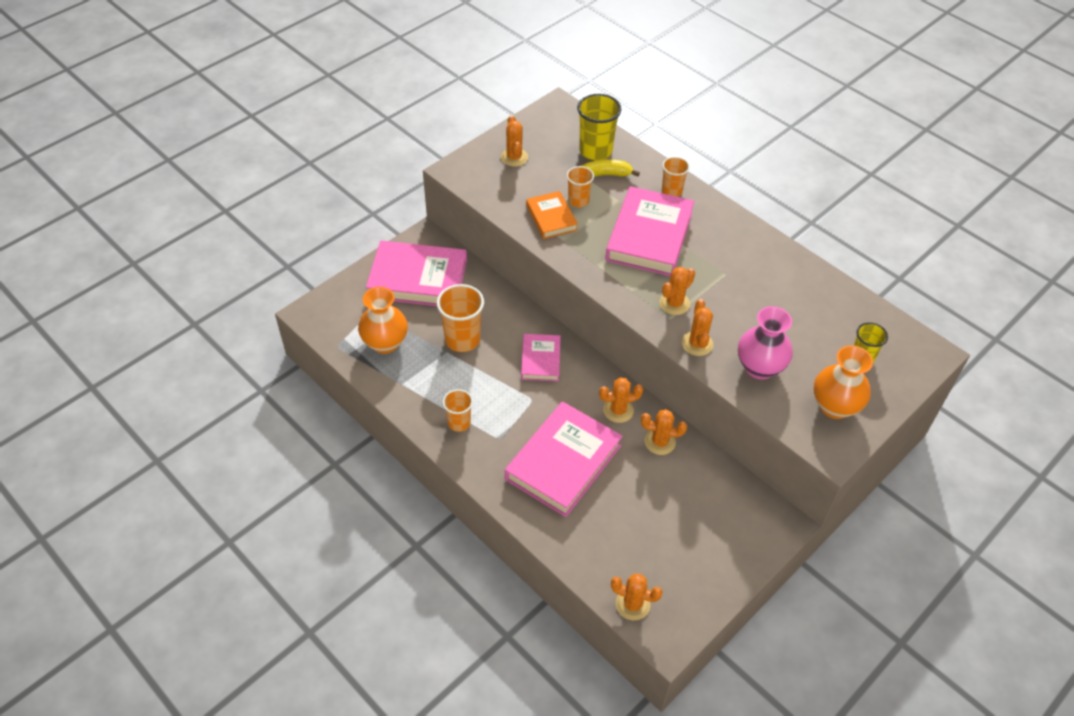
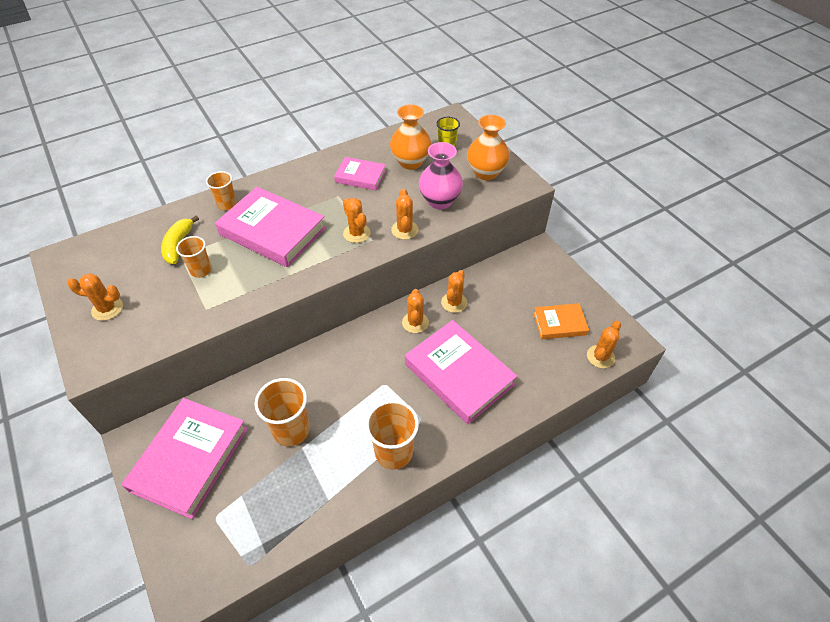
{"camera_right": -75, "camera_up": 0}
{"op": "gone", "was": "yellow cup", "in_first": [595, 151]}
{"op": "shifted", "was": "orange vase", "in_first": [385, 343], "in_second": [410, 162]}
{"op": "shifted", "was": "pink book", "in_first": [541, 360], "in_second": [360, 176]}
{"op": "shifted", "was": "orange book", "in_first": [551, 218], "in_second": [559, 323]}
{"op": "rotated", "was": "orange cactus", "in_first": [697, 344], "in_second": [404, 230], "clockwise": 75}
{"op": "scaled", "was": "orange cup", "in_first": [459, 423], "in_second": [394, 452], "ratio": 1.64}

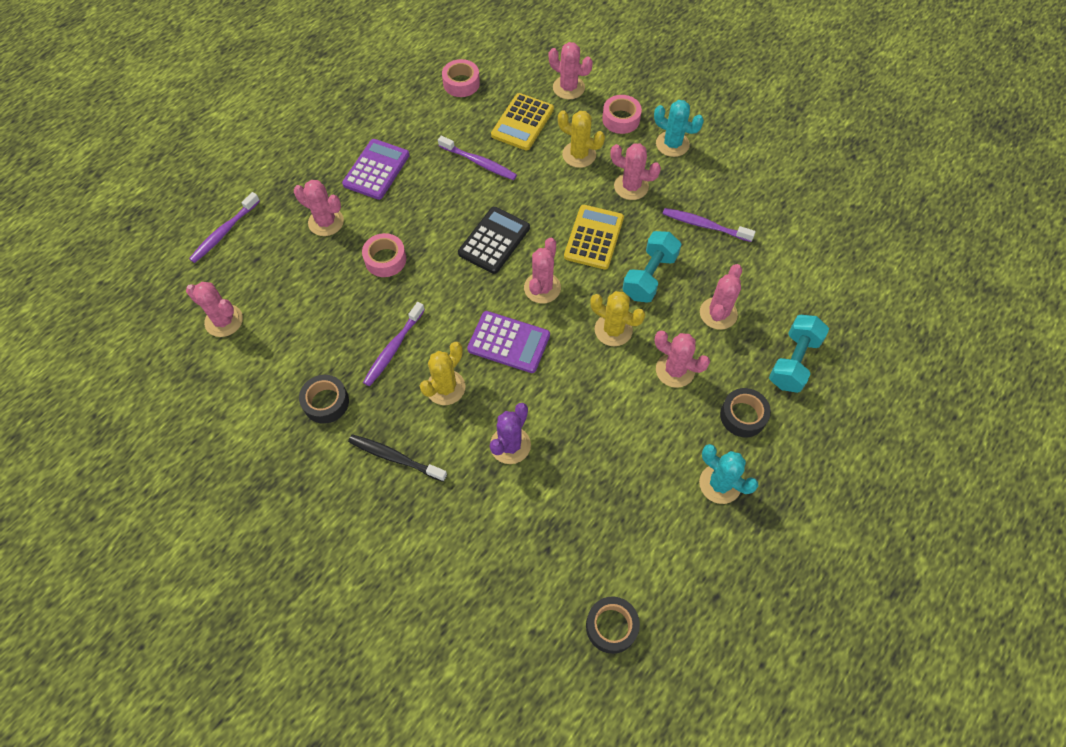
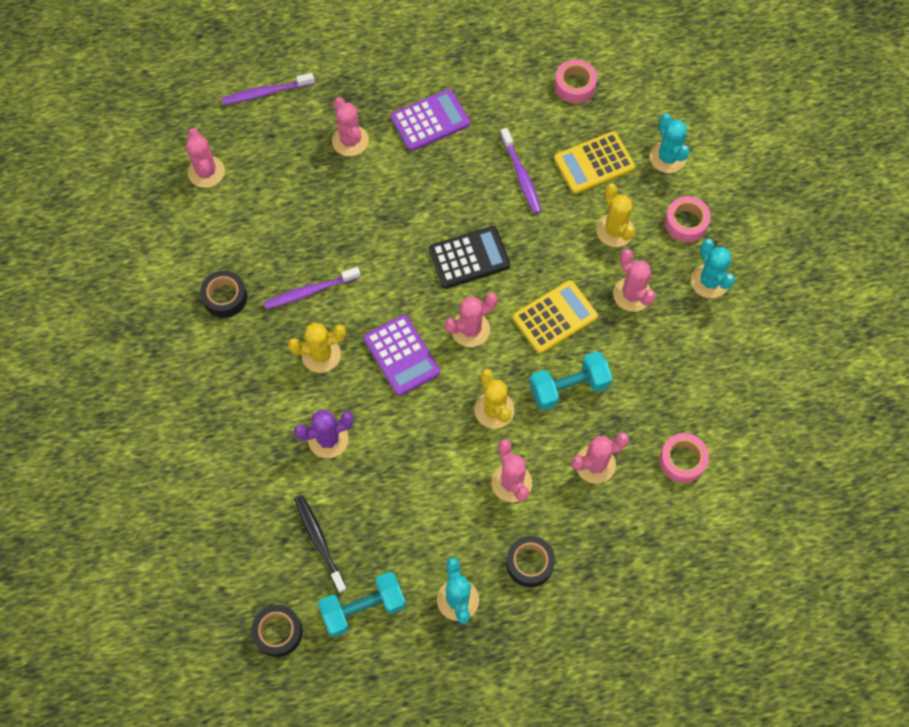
{"camera_right": 40, "camera_up": 5}
{"op": "gone", "was": "purple toothbrush", "in_first": [704, 225]}
{"op": "shifted", "was": "black toothbrush", "in_first": [395, 458], "in_second": [319, 542]}
{"op": "shifted", "was": "pink tape", "in_first": [385, 259], "in_second": [682, 460]}
{"op": "shifted", "was": "turquoise dumbbell", "in_first": [793, 362], "in_second": [363, 608]}
{"op": "repainted", "was": "pink cactus", "now": "turquoise cactus", "in_first": [568, 88], "in_second": [667, 157]}

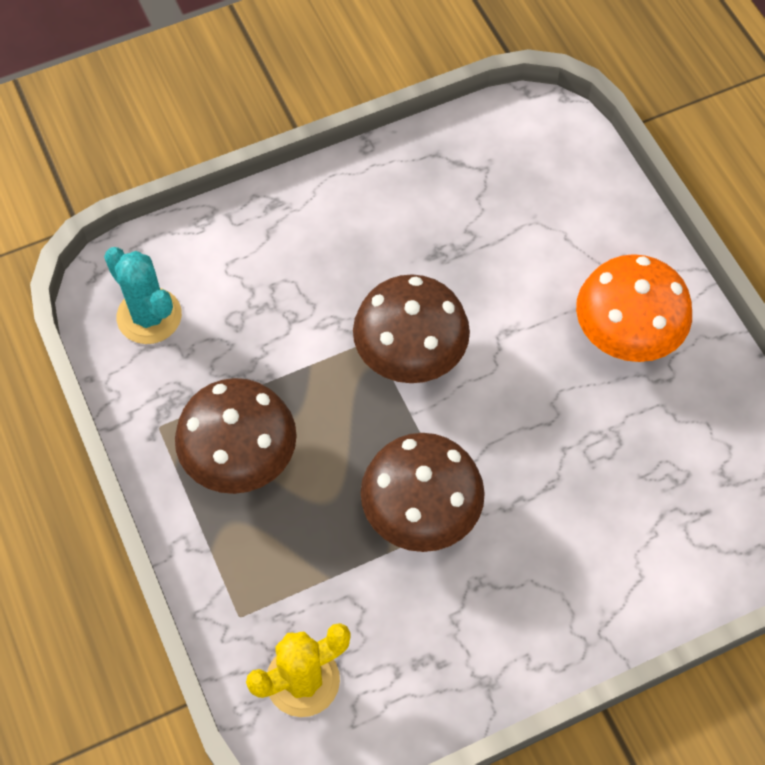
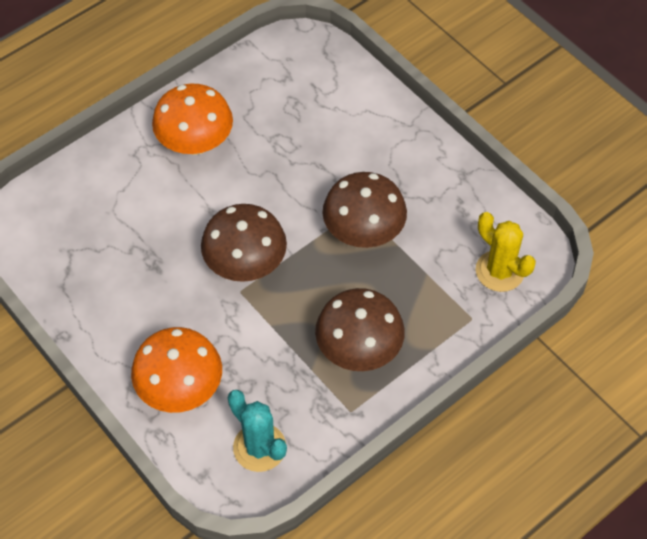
{"camera_right": -105, "camera_up": -5}
{"op": "new", "now": "orange mushroom", "in_second": [180, 389]}
{"op": "rotated", "was": "turquoise cactus", "in_first": [149, 316], "in_second": [259, 447], "clockwise": -75}

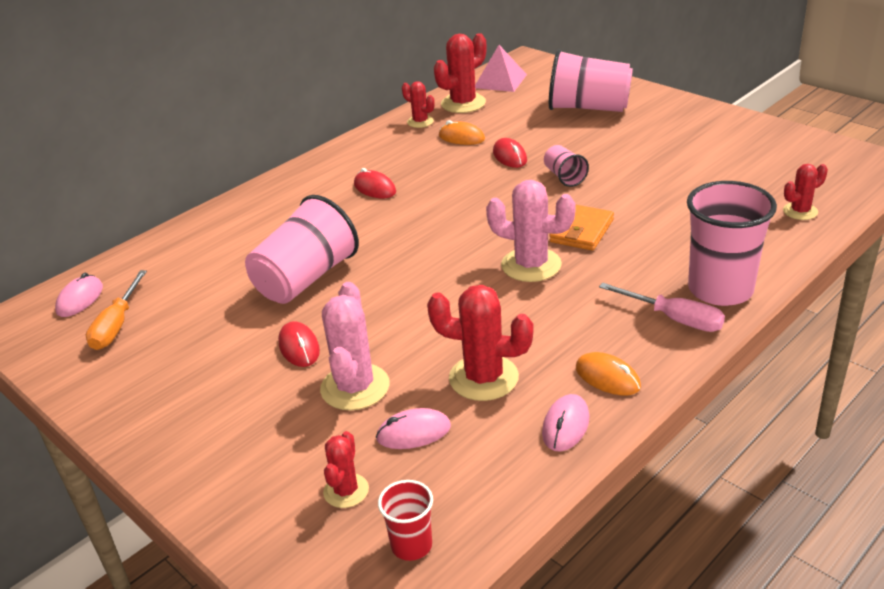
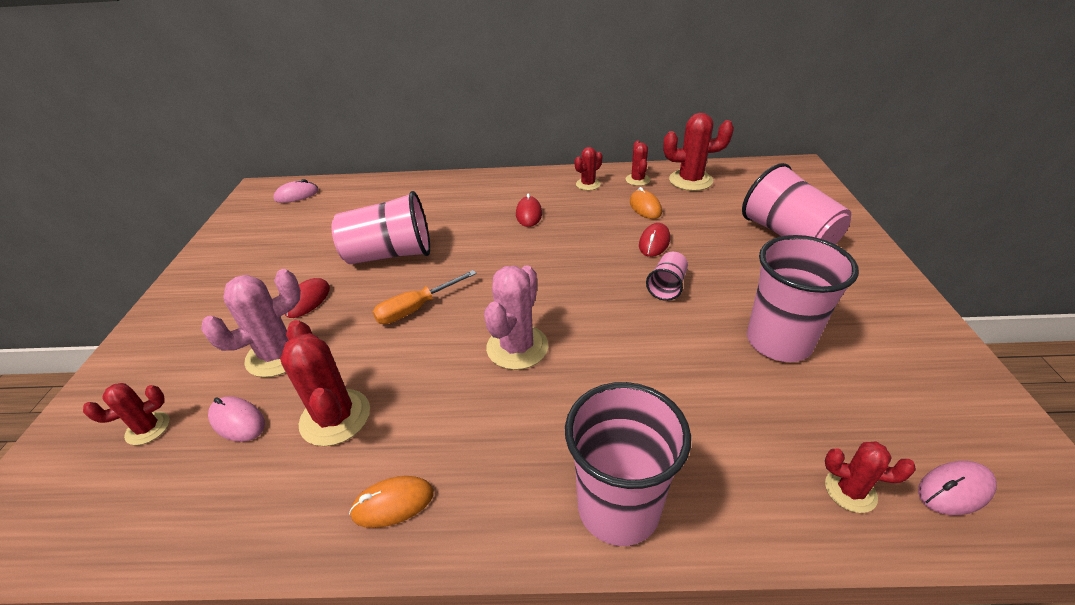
{"camera_right": 45, "camera_up": 5}
{"op": "gone", "was": "red cup", "in_first": [411, 545]}
{"op": "gone", "was": "pink pyramid", "in_first": [500, 81]}
{"op": "gone", "was": "orange wallet", "in_first": [581, 231]}
{"op": "gone", "was": "pink screwdriver", "in_first": [674, 319]}
{"op": "new", "now": "red cactus", "in_second": [588, 184]}
{"op": "new", "now": "pink cup", "in_second": [778, 341]}
{"op": "shifted", "was": "orange screwdriver", "in_first": [117, 325], "in_second": [416, 308]}
{"op": "shifted", "was": "pink mouse", "in_first": [565, 426], "in_second": [955, 490]}
{"op": "rotated", "was": "pink cactus", "in_first": [531, 265], "in_second": [517, 347], "clockwise": 45}
{"op": "rotated", "was": "orange mouse", "in_first": [607, 377], "in_second": [393, 503], "clockwise": 75}

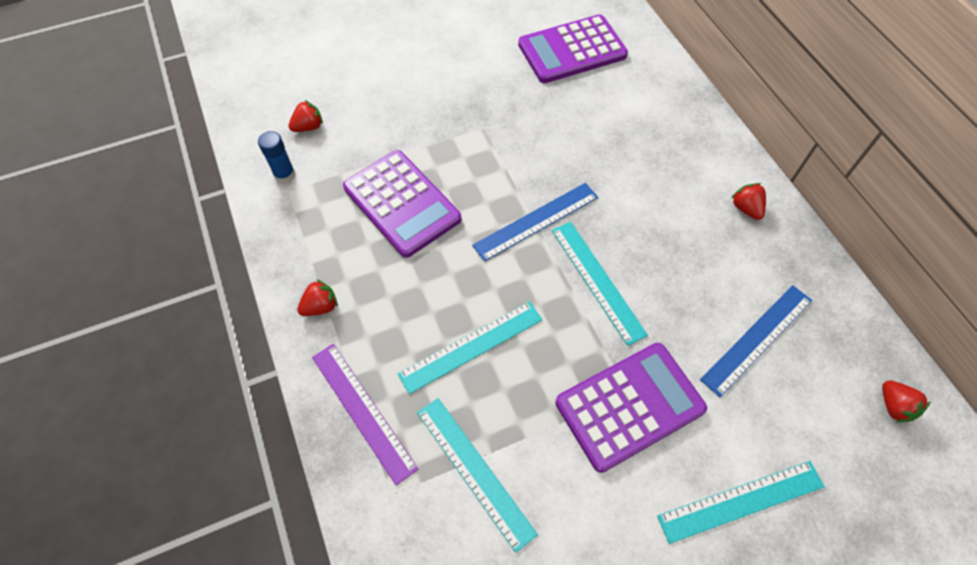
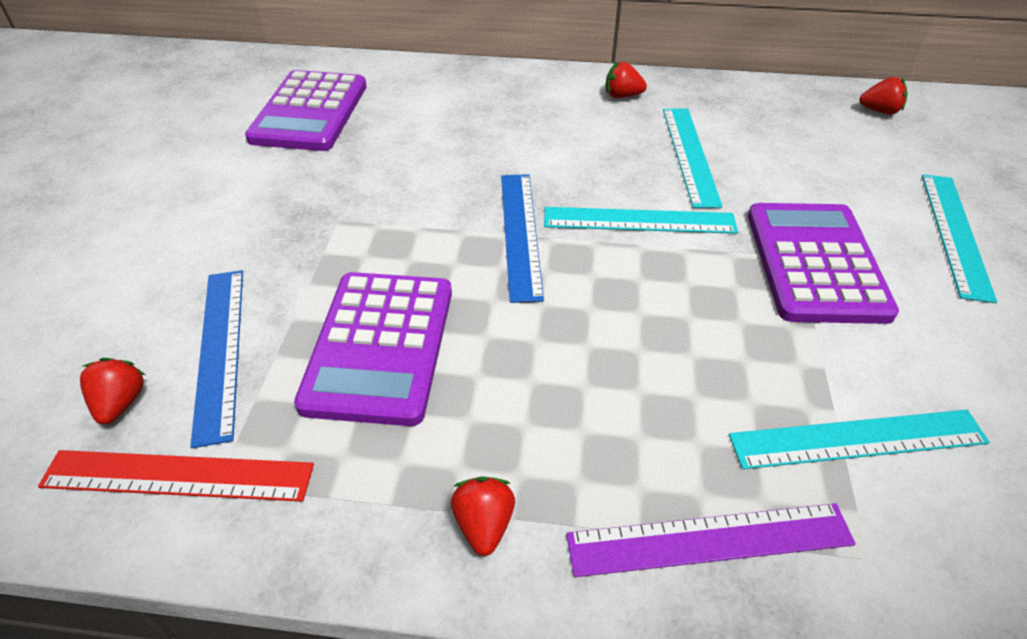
{"camera_right": -60, "camera_up": -15}
{"op": "shifted", "was": "turquoise ruler", "in_first": [471, 346], "in_second": [690, 155]}
{"op": "shifted", "was": "blue ruler", "in_first": [757, 339], "in_second": [219, 350]}
{"op": "swapped", "was": "blue glue stick", "now": "red ruler", "in_first": [284, 174], "in_second": [178, 475]}
{"op": "rotated", "was": "purple calculator", "in_first": [402, 203], "in_second": [380, 346], "clockwise": 105}

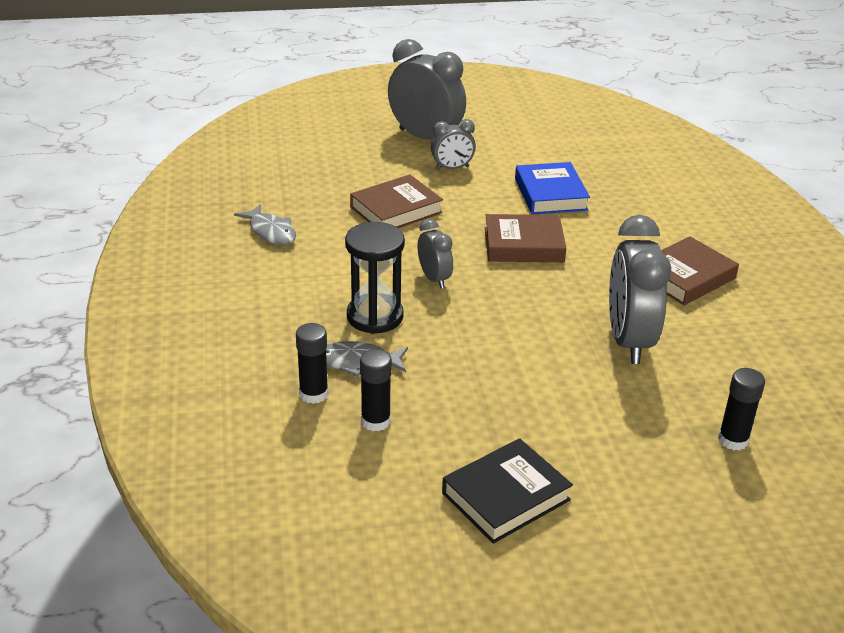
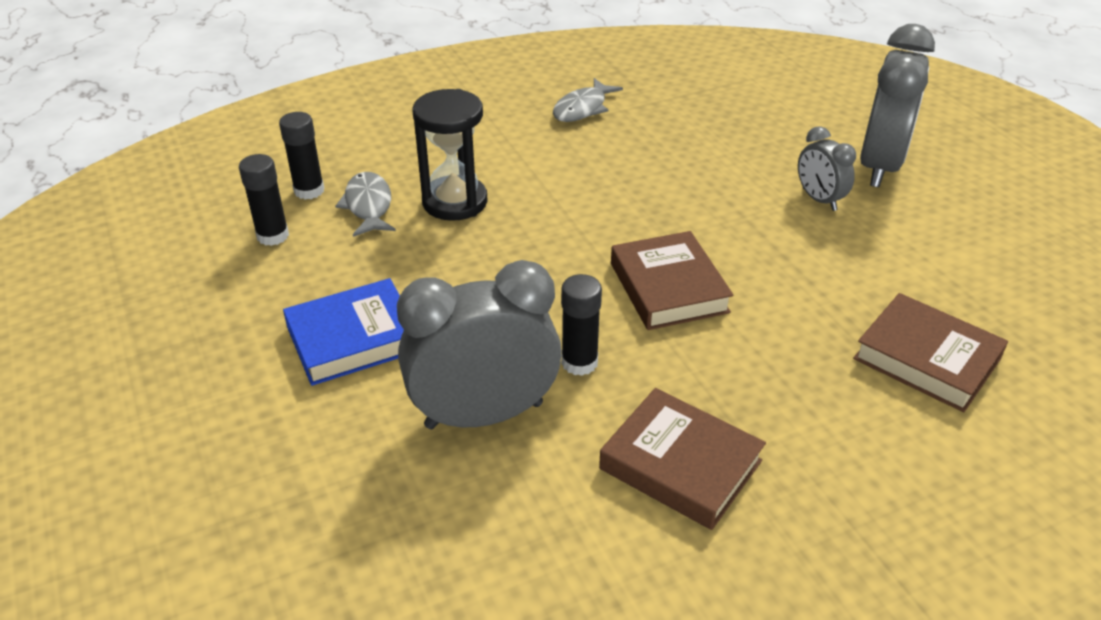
{"camera_right": 75, "camera_up": 5}
{"op": "gone", "was": "grey clock", "in_first": [434, 279]}
{"op": "gone", "was": "black book", "in_first": [506, 496]}
{"op": "shifted", "was": "brown book", "in_first": [396, 210], "in_second": [926, 359]}
{"op": "shifted", "was": "blue book", "in_first": [550, 194], "in_second": [353, 338]}
{"op": "shifted", "was": "black glue stick", "in_first": [733, 440], "in_second": [579, 362]}

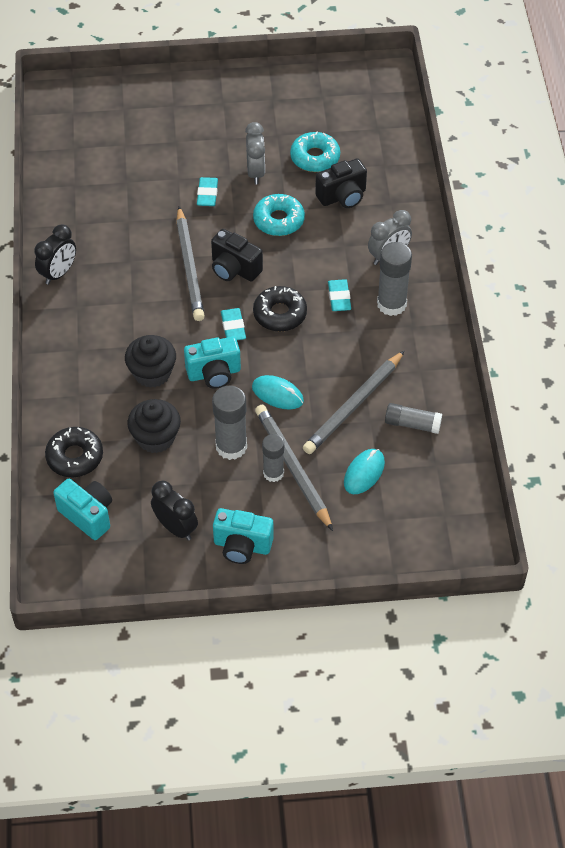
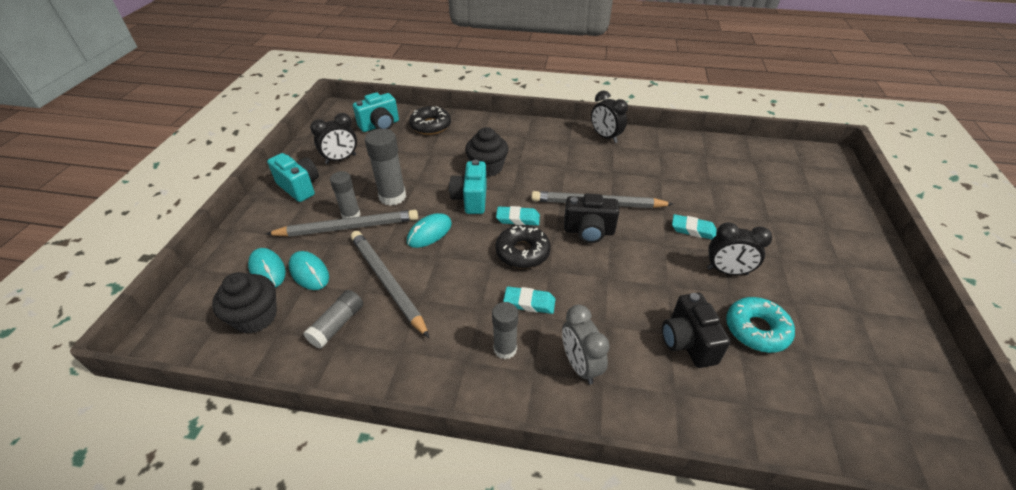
{"camera_right": 105, "camera_up": -10}
{"op": "gone", "was": "turquoise donut", "in_first": [278, 220]}
{"op": "new", "now": "turquoise mouse", "in_second": [267, 270]}
{"op": "shifted", "was": "black cupcake", "in_first": [155, 438], "in_second": [255, 317]}
{"op": "repainted", "was": "grey clock", "now": "black clock", "in_first": [255, 172], "in_second": [727, 271]}
{"op": "rotated", "was": "black camera", "in_first": [234, 269], "in_second": [589, 231], "clockwise": -135}
{"op": "rotated", "was": "turquoise camera", "in_first": [242, 546], "in_second": [299, 187], "clockwise": 105}
{"op": "scaled", "was": "grey glue stick", "in_first": [391, 304], "in_second": [505, 349], "ratio": 0.66}

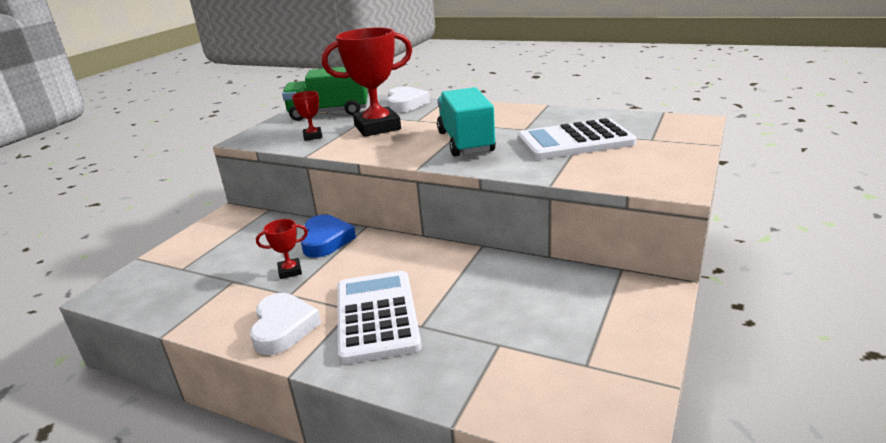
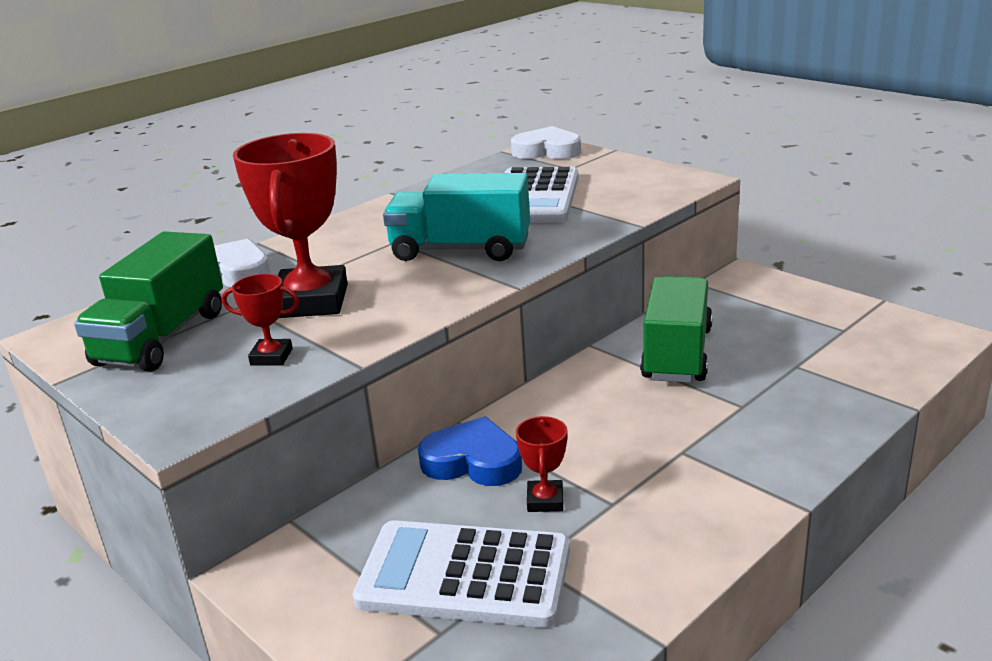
{"camera_right": -70, "camera_up": 0}
{"op": "new", "now": "green truck", "in_second": [677, 354]}
{"op": "shifted", "was": "white heart", "in_first": [283, 328], "in_second": [547, 151]}
{"op": "shifted", "was": "white calculator", "in_first": [377, 316], "in_second": [464, 575]}

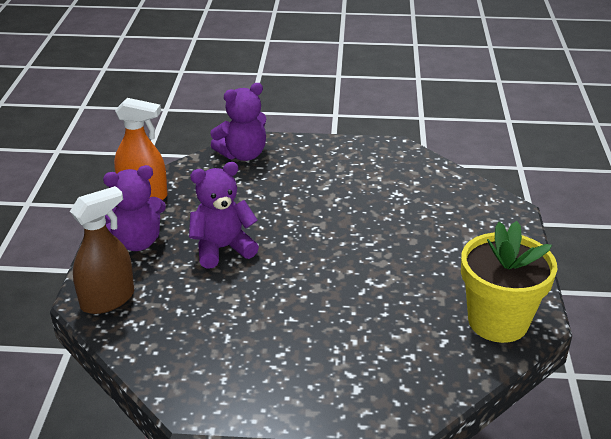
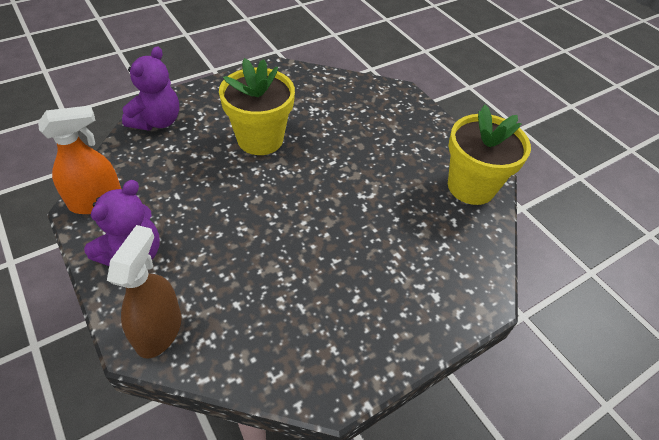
{"camera_right": -40, "camera_up": 15}
{"op": "gone", "was": "purple teddy bear", "in_first": [222, 248]}
{"op": "new", "now": "yellow flower pot", "in_second": [260, 139]}

